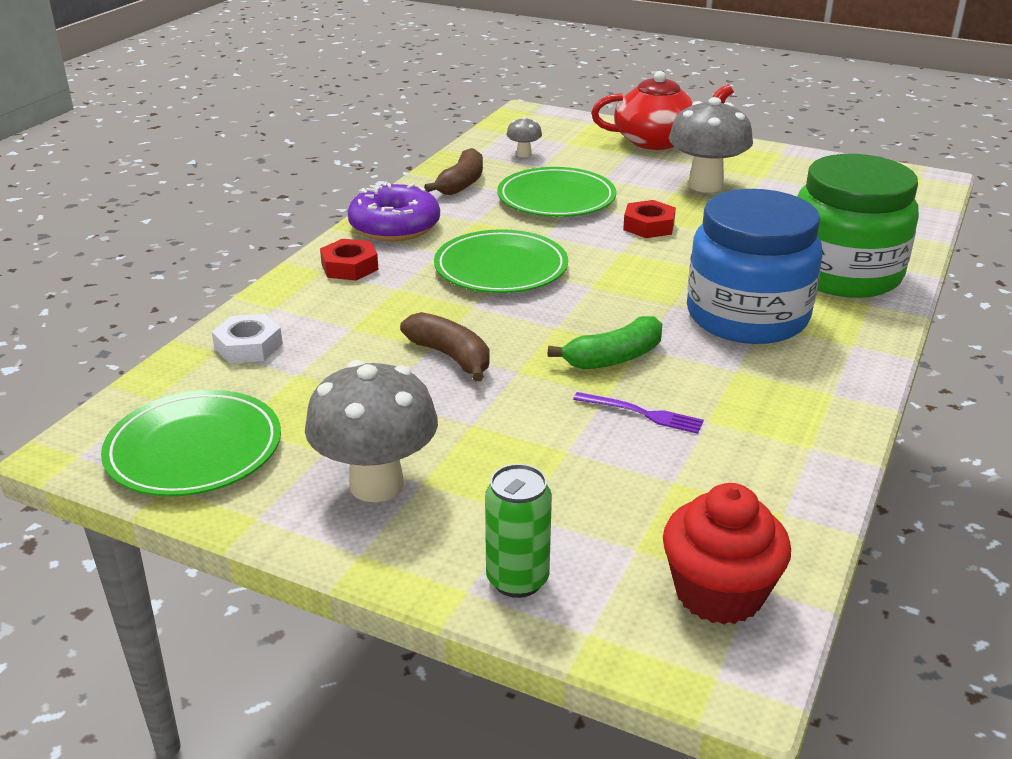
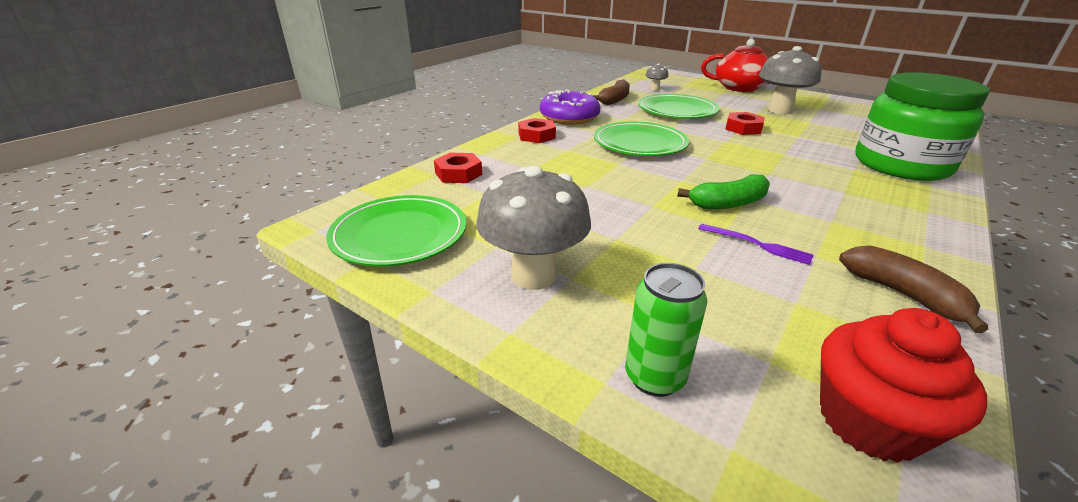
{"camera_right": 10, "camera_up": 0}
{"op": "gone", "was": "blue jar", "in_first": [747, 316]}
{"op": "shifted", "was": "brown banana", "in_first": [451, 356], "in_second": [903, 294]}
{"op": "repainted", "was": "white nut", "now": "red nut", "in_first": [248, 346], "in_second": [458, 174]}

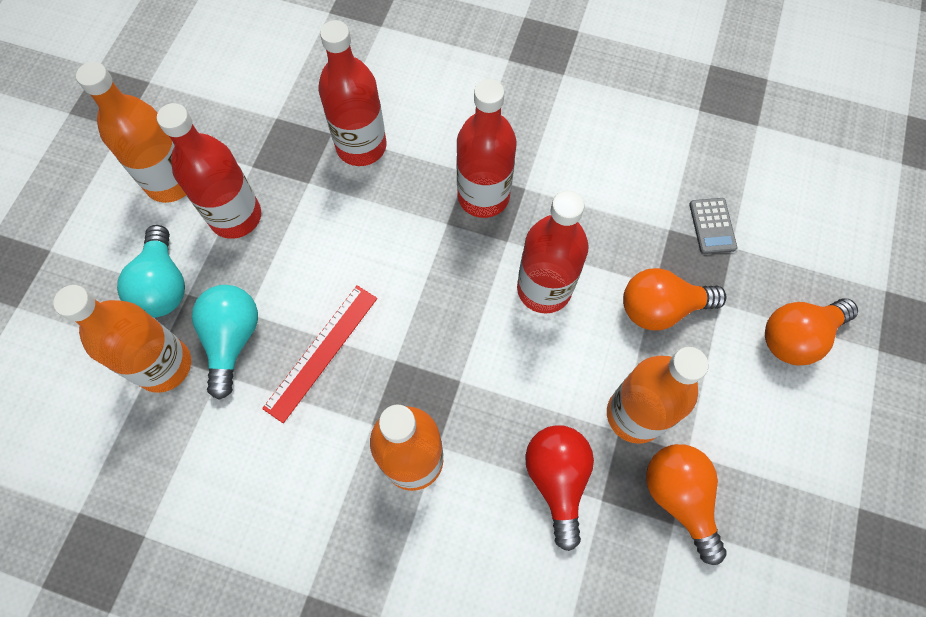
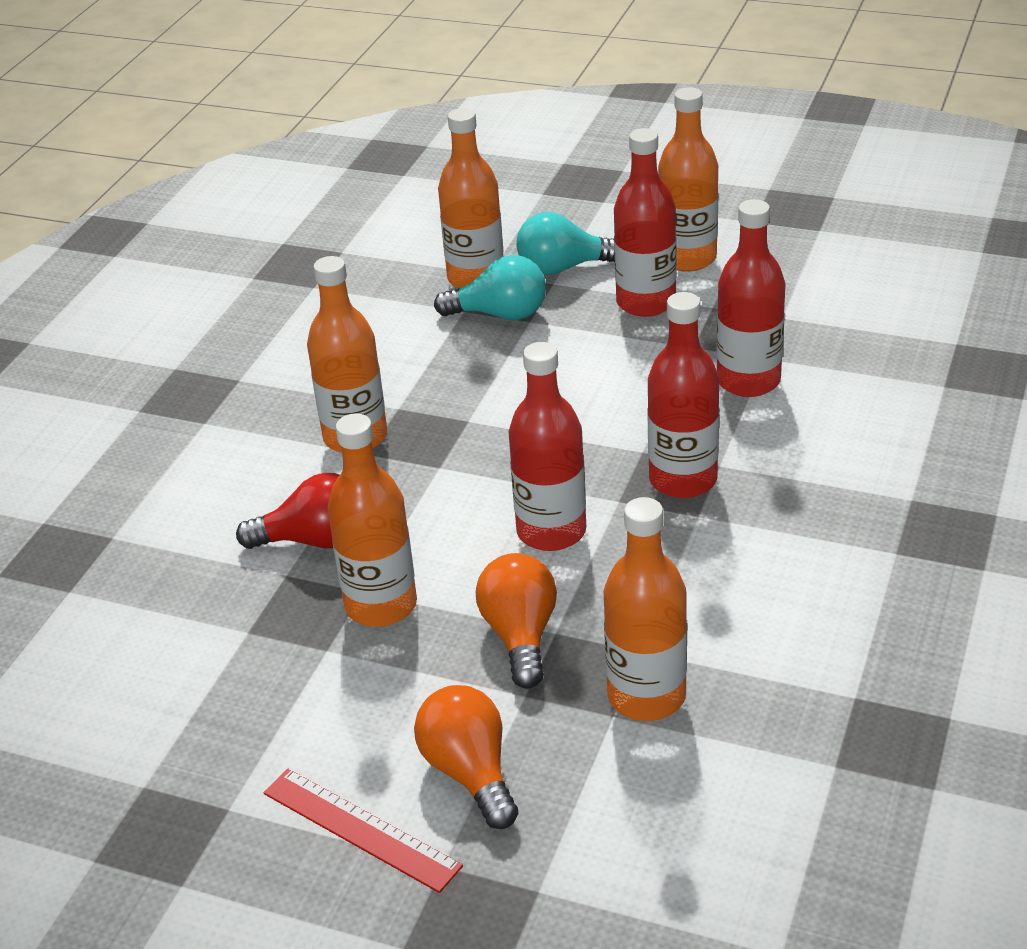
{"camera_right": 95, "camera_up": -30}
{"op": "gone", "was": "orange light bulb", "in_first": [679, 497]}
{"op": "shifted", "was": "red ruler", "in_first": [321, 352], "in_second": [360, 829]}
{"op": "swapped", "was": "grey calculator", "now": "orange bottle", "in_first": [712, 226], "in_second": [646, 696]}

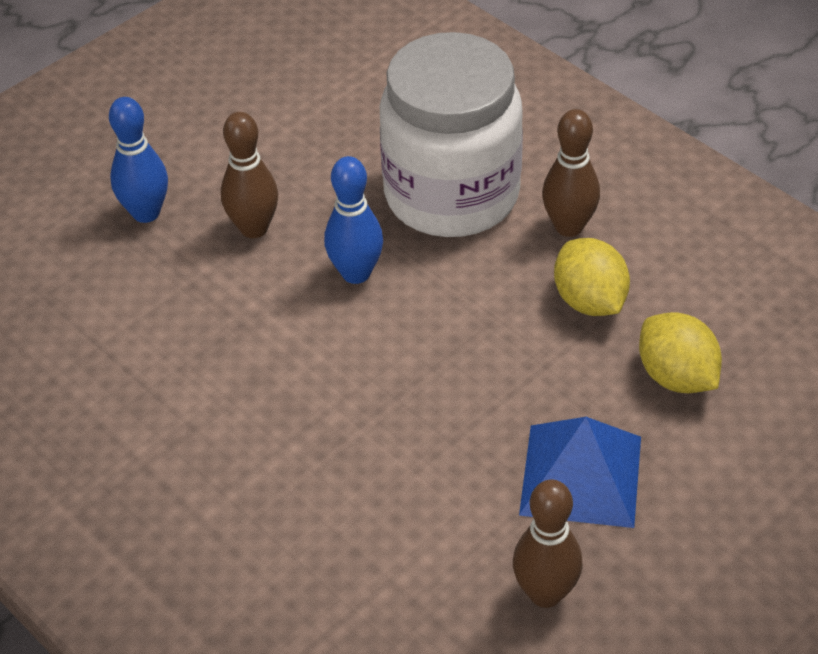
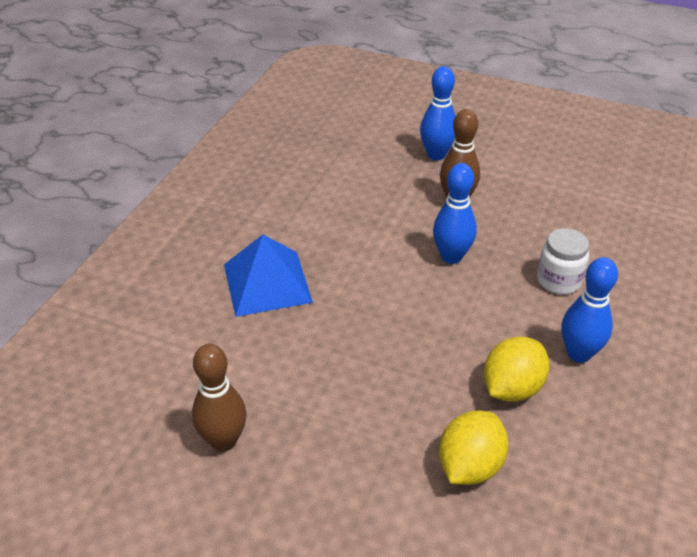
{"camera_right": 65, "camera_up": -5}
{"op": "shifted", "was": "blue pyramid", "in_first": [580, 475], "in_second": [267, 283]}
{"op": "repainted", "was": "brown bowling pin", "now": "blue bowling pin", "in_first": [569, 227], "in_second": [578, 354]}
{"op": "scaled", "was": "white jar", "in_first": [451, 195], "in_second": [558, 280], "ratio": 0.42}

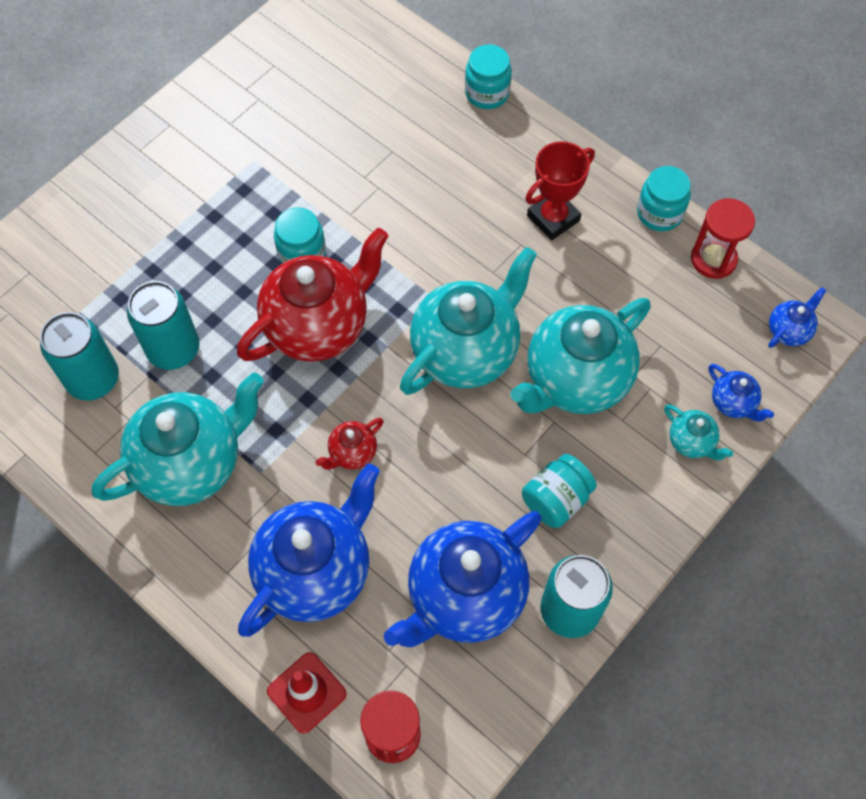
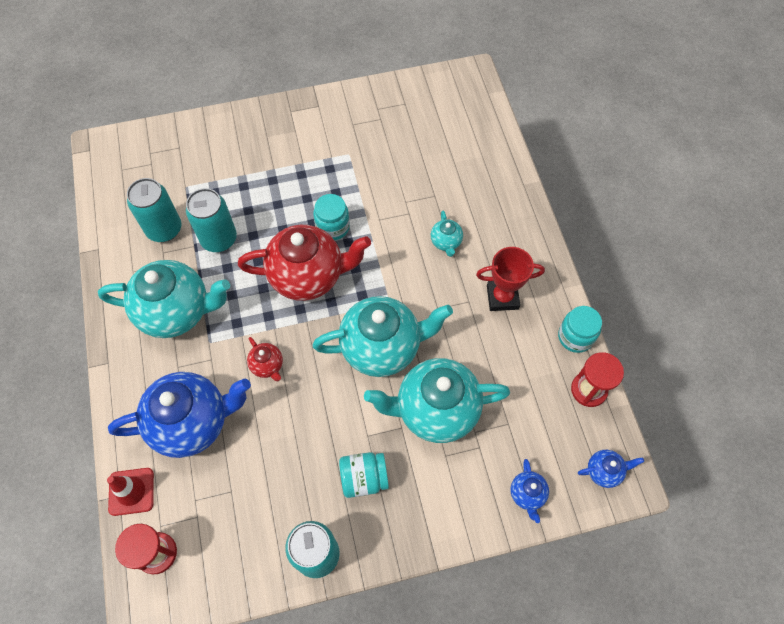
{"camera_right": 35, "camera_up": 0}
{"op": "gone", "was": "blue teapot", "in_first": [464, 596]}
{"op": "gone", "was": "turquoise jar", "in_first": [487, 93]}
{"op": "shifted", "was": "turquoise teapot", "in_first": [691, 442], "in_second": [446, 242]}
{"op": "rotated", "was": "red teapot", "in_first": [352, 453], "in_second": [267, 365], "clockwise": -120}

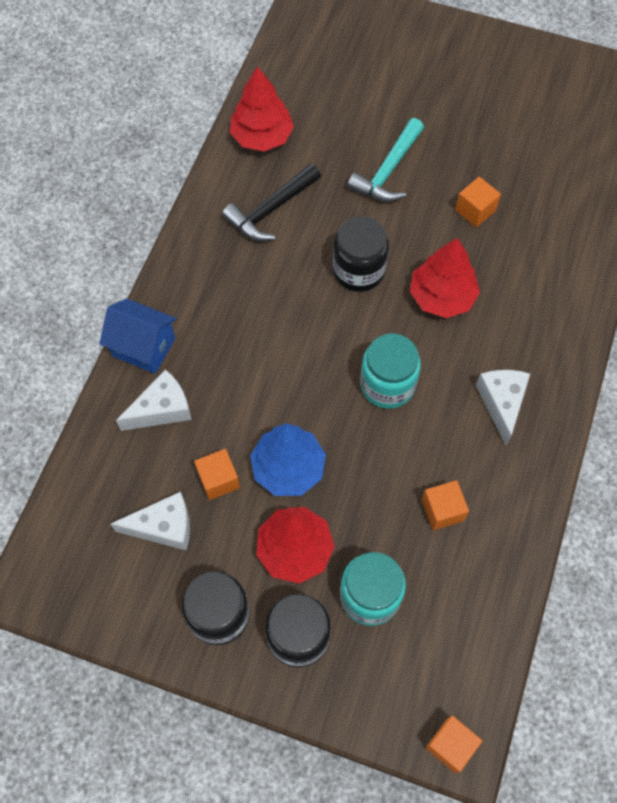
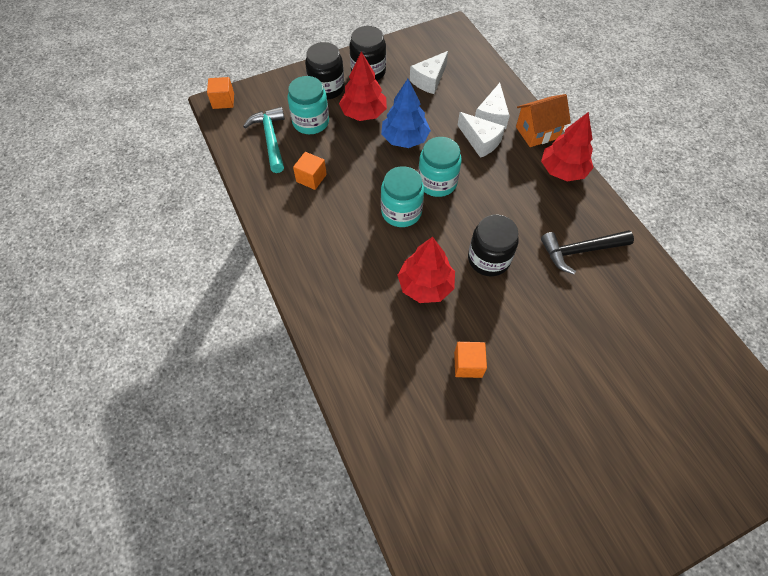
{"camera_right": 135, "camera_up": -5}
{"op": "gone", "was": "orange cube", "in_first": [218, 480]}
{"op": "new", "now": "turquoise jar", "in_second": [437, 182]}
{"op": "shifted", "was": "red tree", "in_first": [262, 137], "in_second": [563, 170]}
{"op": "shifted", "was": "turquoise hammer", "in_first": [388, 171], "in_second": [271, 139]}
{"op": "shifted", "was": "white cheese", "in_first": [502, 403], "in_second": [480, 141]}
{"op": "repainted", "was": "blue house", "now": "orange house", "in_first": [143, 347], "in_second": [537, 132]}
{"op": "rotated", "was": "black hammer", "in_first": [271, 210], "in_second": [580, 251], "clockwise": -105}

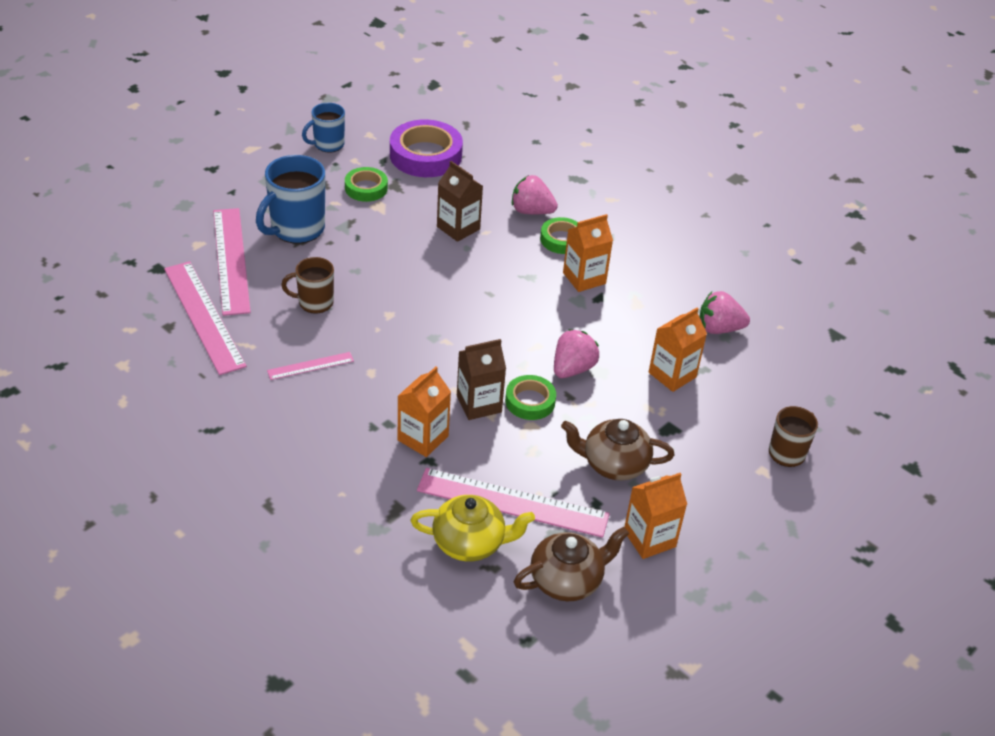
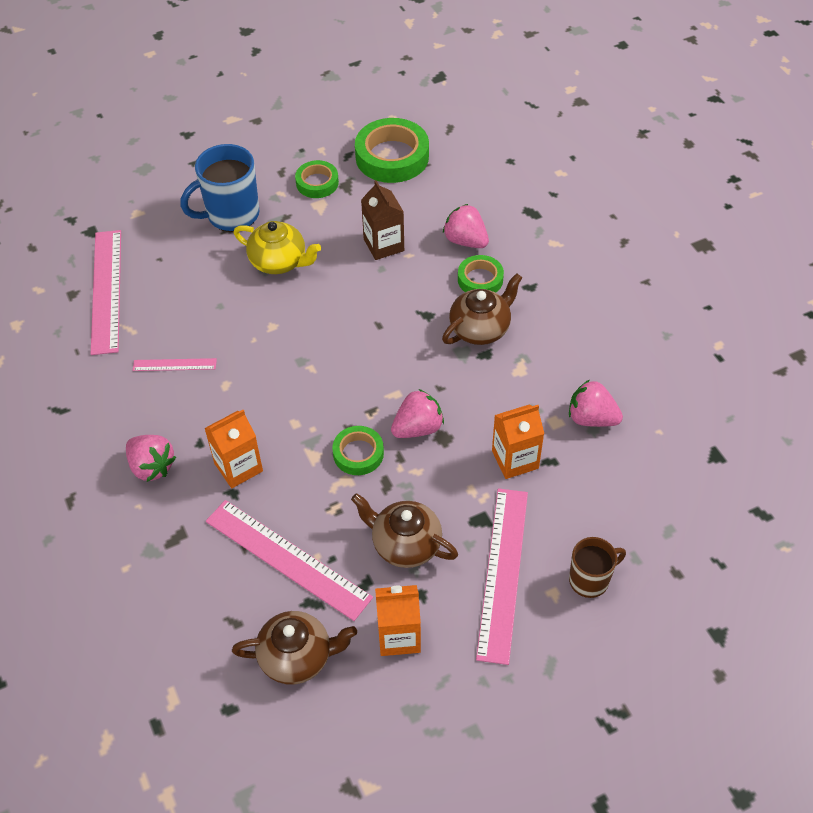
{"camera_right": 25, "camera_up": 10}
{"op": "gone", "was": "brown mug", "in_first": [314, 303]}
{"op": "gone", "was": "blue mug", "in_first": [328, 144]}
{"op": "gone", "was": "brown carton", "in_first": [479, 404]}
{"op": "new", "now": "pink strawberry", "in_second": [152, 466]}
{"op": "shifted", "was": "pink ruler", "in_first": [231, 260], "in_second": [502, 573]}
{"op": "shifted", "was": "yellow teapot", "in_first": [470, 543], "in_second": [279, 262]}
{"op": "swapped", "was": "orange carton", "now": "brown teapot", "in_first": [584, 278], "in_second": [480, 328]}
{"op": "repainted", "was": "purple tape", "now": "green tape", "in_first": [425, 155], "in_second": [392, 157]}

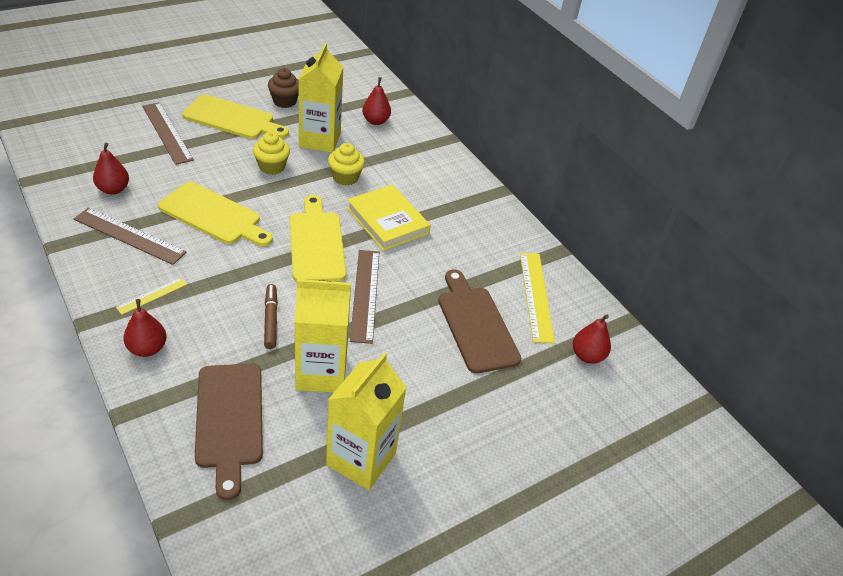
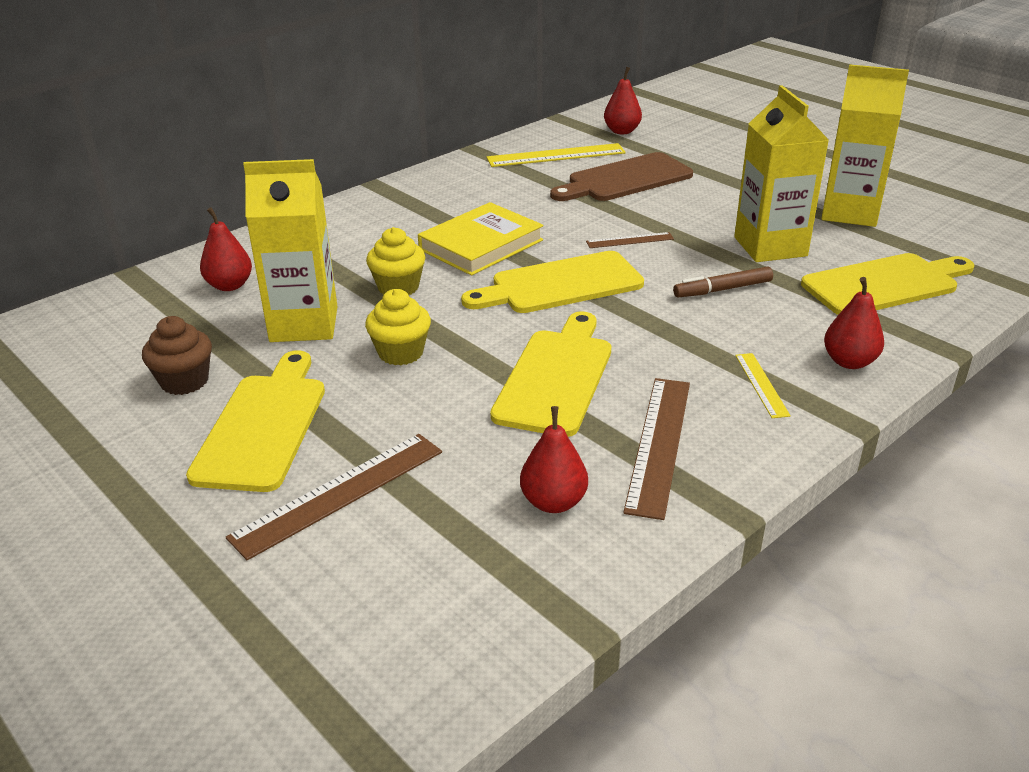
{"camera_right": -95, "camera_up": -10}
{"op": "repainted", "was": "brown cutting board", "now": "yellow cutting board", "in_first": [229, 420], "in_second": [885, 284]}
{"op": "rotated", "was": "yellow ruler", "in_first": [152, 296], "in_second": [761, 384], "clockwise": 45}
{"op": "scaled", "was": "brown ruler", "in_first": [365, 294], "in_second": [630, 240], "ratio": 0.54}

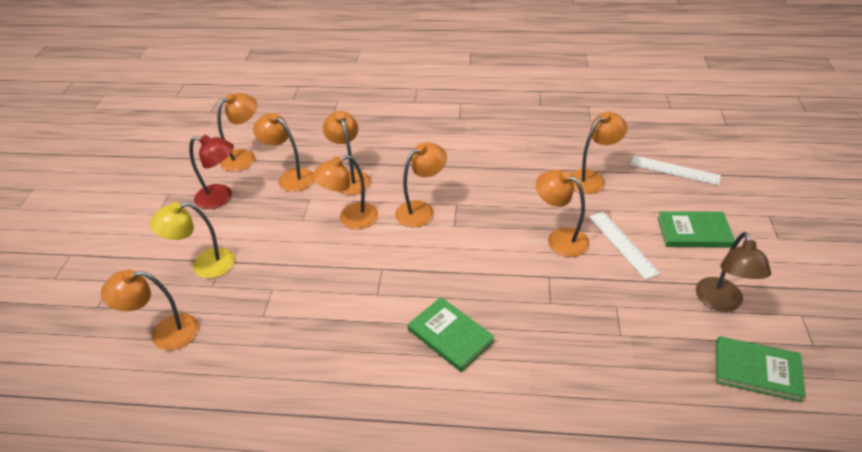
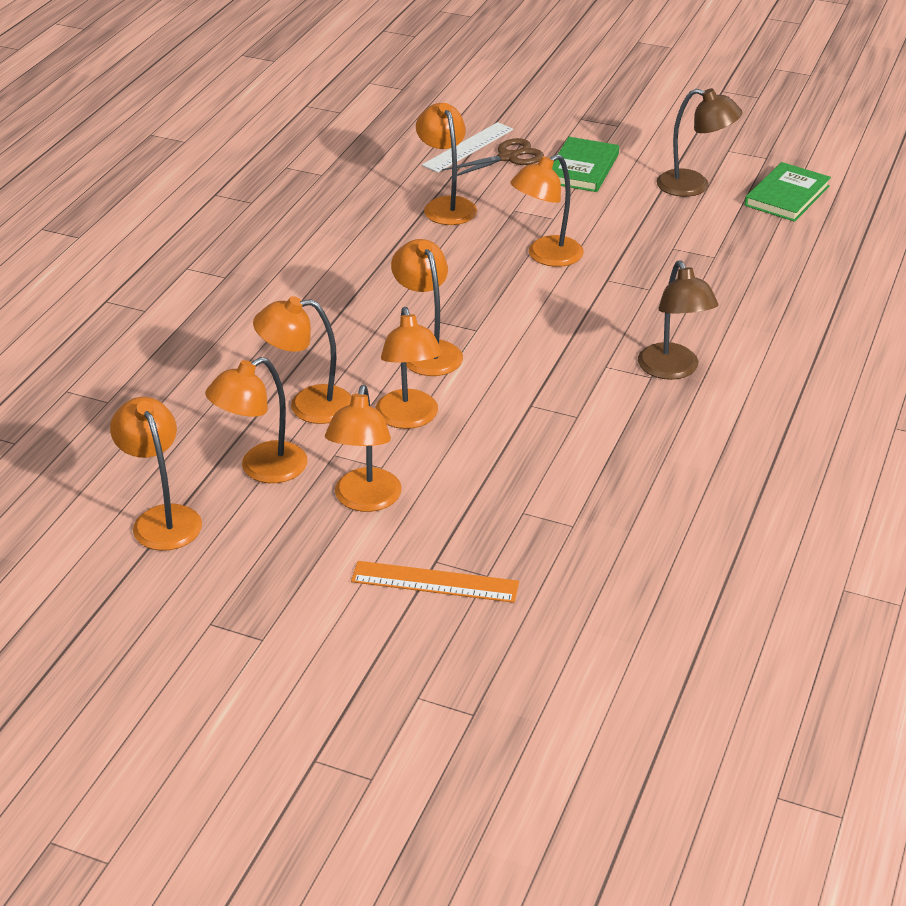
{"camera_right": -75, "camera_up": -5}
{"op": "gone", "was": "red lamp", "in_first": [221, 197]}
{"op": "gone", "was": "white ruler", "in_first": [622, 244]}
{"op": "new", "now": "brown scissors", "in_second": [508, 157]}
{"op": "shifted", "was": "orange lamp", "in_first": [165, 333], "in_second": [365, 500]}
{"op": "swapped", "was": "yellow lamp", "now": "orange ruler", "in_first": [204, 265], "in_second": [435, 582]}
{"op": "swapped", "was": "green book", "now": "brown lamp", "in_first": [450, 336], "in_second": [672, 370]}

